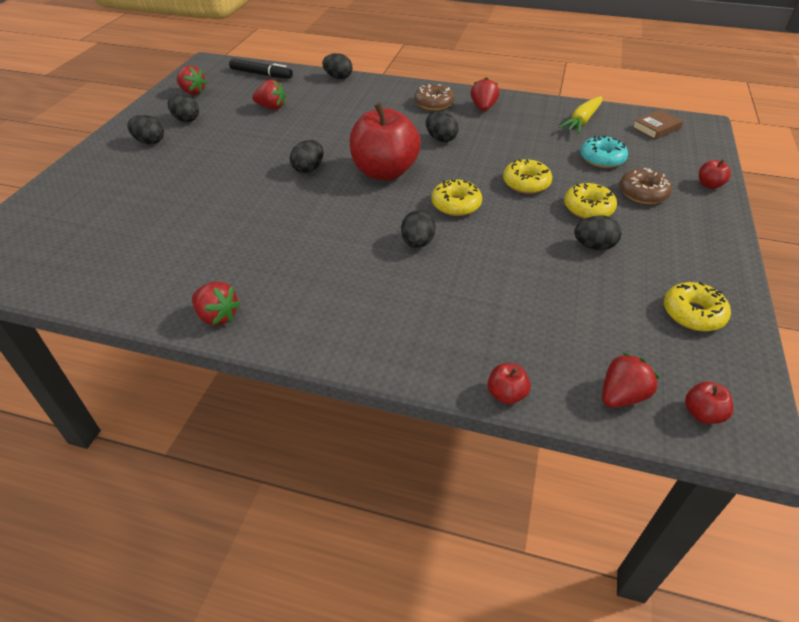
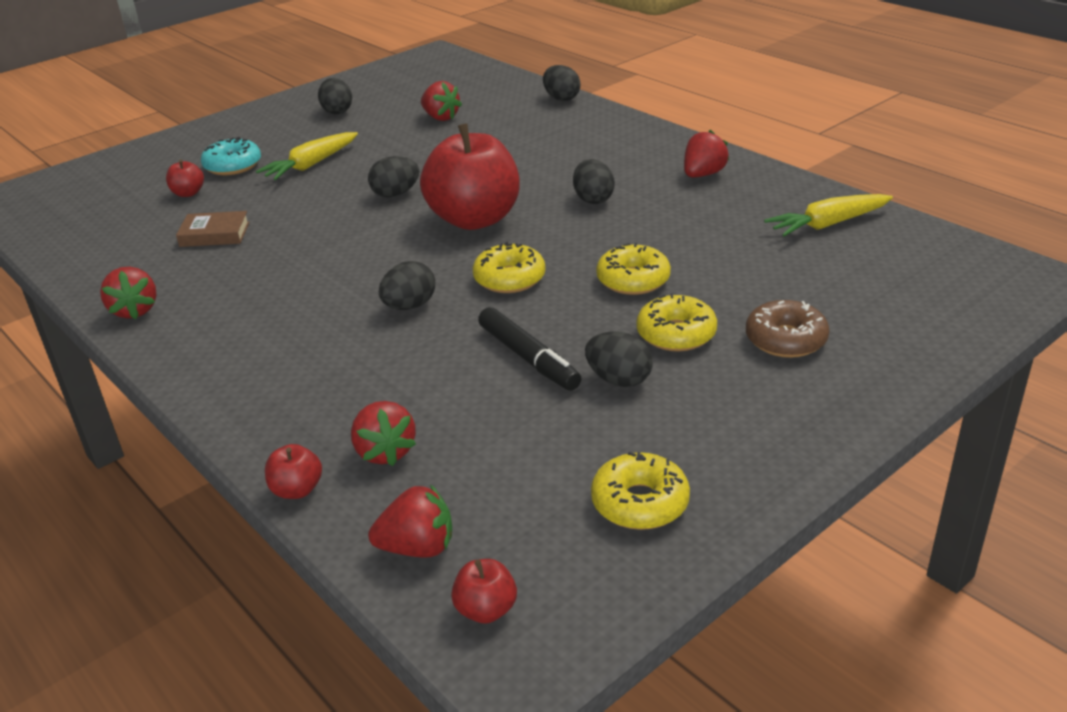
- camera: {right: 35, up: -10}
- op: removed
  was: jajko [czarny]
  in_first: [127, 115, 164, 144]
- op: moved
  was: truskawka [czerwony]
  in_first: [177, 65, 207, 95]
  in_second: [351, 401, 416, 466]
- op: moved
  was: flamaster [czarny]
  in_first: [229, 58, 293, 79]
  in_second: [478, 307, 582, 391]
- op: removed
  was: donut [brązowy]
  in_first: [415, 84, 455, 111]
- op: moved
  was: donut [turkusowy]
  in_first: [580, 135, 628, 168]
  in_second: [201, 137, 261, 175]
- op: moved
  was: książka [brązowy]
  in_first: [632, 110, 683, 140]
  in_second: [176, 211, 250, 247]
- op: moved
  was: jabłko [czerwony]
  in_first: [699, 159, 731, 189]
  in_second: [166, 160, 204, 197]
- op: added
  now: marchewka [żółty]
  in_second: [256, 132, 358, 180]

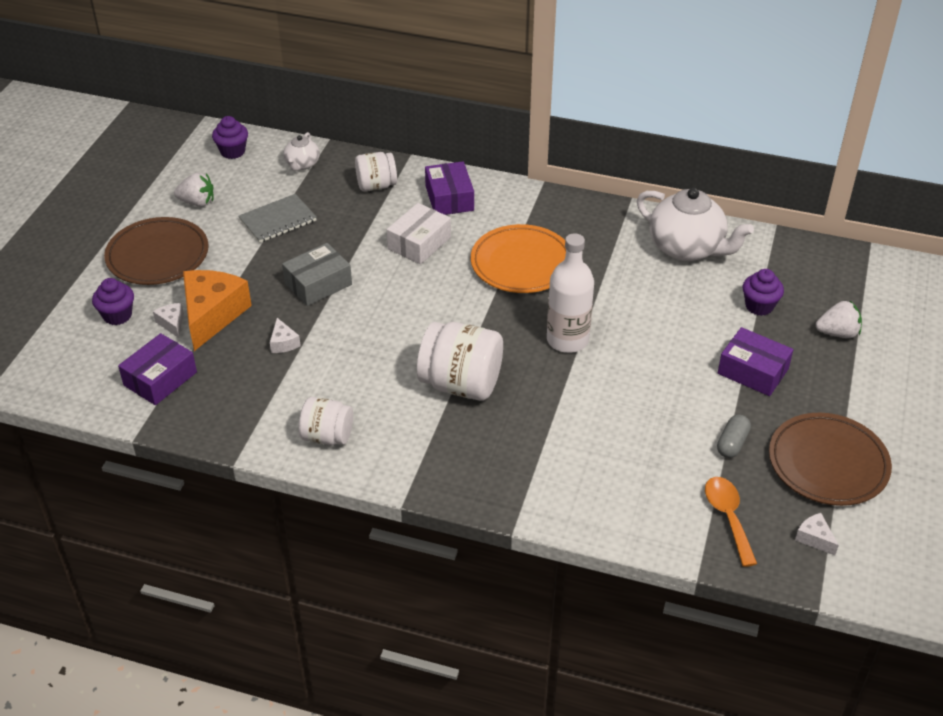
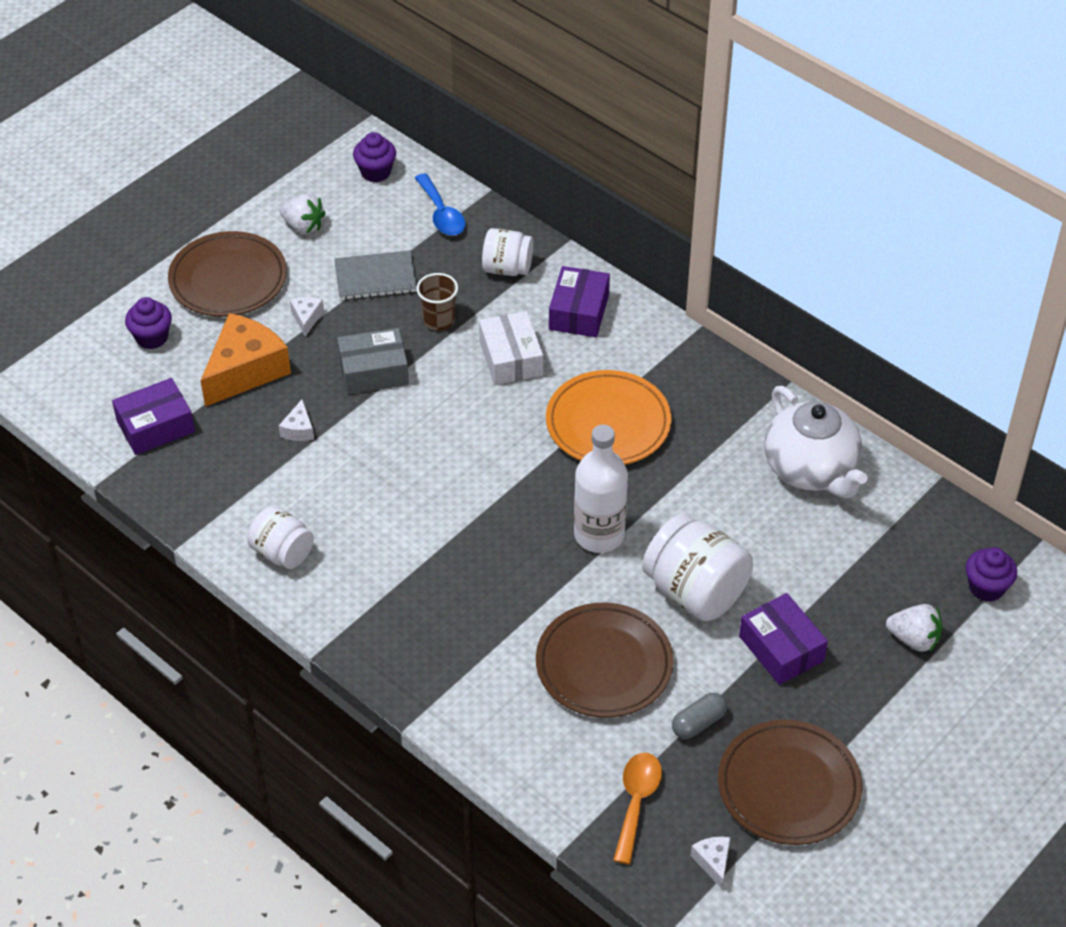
- camera: {right: 25, up: 5}
- op: moved
  was: ser [biały]
  in_first: [153, 303, 184, 338]
  in_second: [290, 297, 324, 337]
- op: replaced
  was: imbryk [biały]
  now: łyżka [niebieski]
  in_first: [283, 132, 320, 171]
  in_second: [415, 173, 465, 236]
- op: turned
  was: pudełko [biały]
  in_first: [387, 203, 451, 264]
  in_second: [479, 311, 543, 385]
  clockwise: -75
- op: moved
  was: słoik [biały]
  in_first: [417, 322, 503, 401]
  in_second: [642, 514, 753, 621]
- op: moved
  was: muffinka [fioletowy]
  in_first: [743, 269, 784, 316]
  in_second: [966, 547, 1017, 602]
- op: added
  now: szklanka [brązowy]
  in_second: [416, 273, 458, 331]
- op: added
  now: talerz [brązowy]
  in_second: [536, 603, 674, 718]

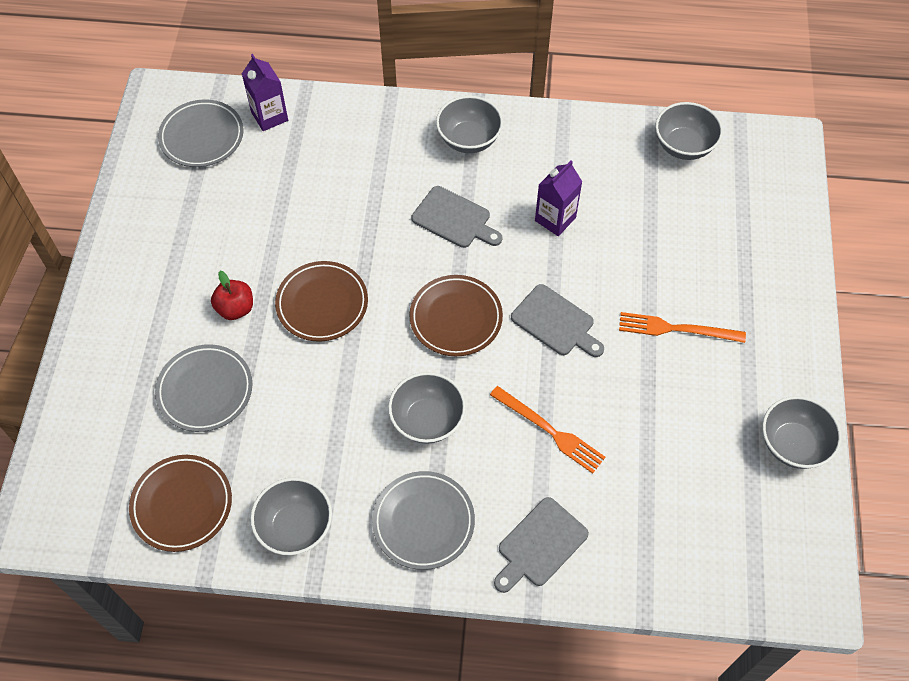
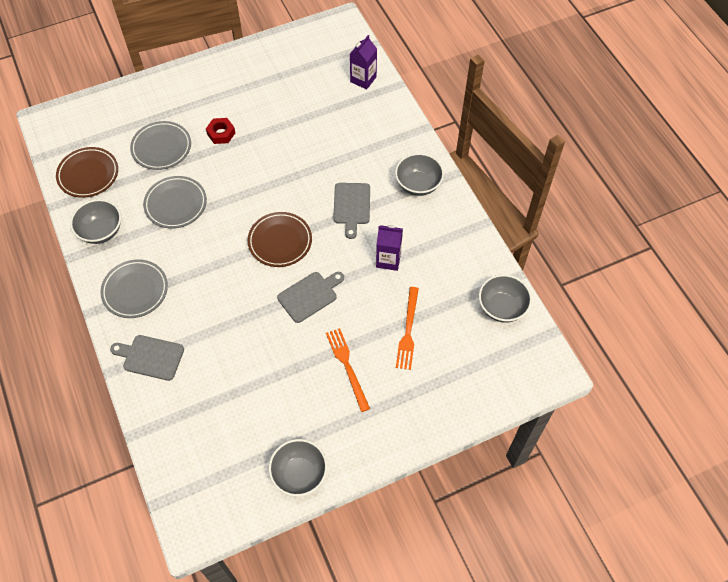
- camera: {right: 60, up: 0}
- op: moved
  was: talerz [szary]
  in_first: [158, 99, 243, 167]
  in_second: [143, 176, 207, 229]
- op: replaced
  was: jabłko [czerwony]
  now: nakrętka [czerwony]
  in_first: [211, 271, 253, 320]
  in_second: [206, 118, 235, 144]
- op: removed
  was: talerz [brązowy]
  in_first: [275, 261, 368, 342]
- op: removed
  was: miska [szary]
  in_first: [388, 372, 466, 444]
- op: moved
  was: widelec [pomarańczowy]
  in_first: [490, 386, 605, 474]
  in_second: [396, 287, 419, 370]
- op: turned
  was: deska do krojenia [szary]
  in_first: [511, 284, 604, 357]
  in_second: [277, 272, 344, 323]
  clockwise: -135

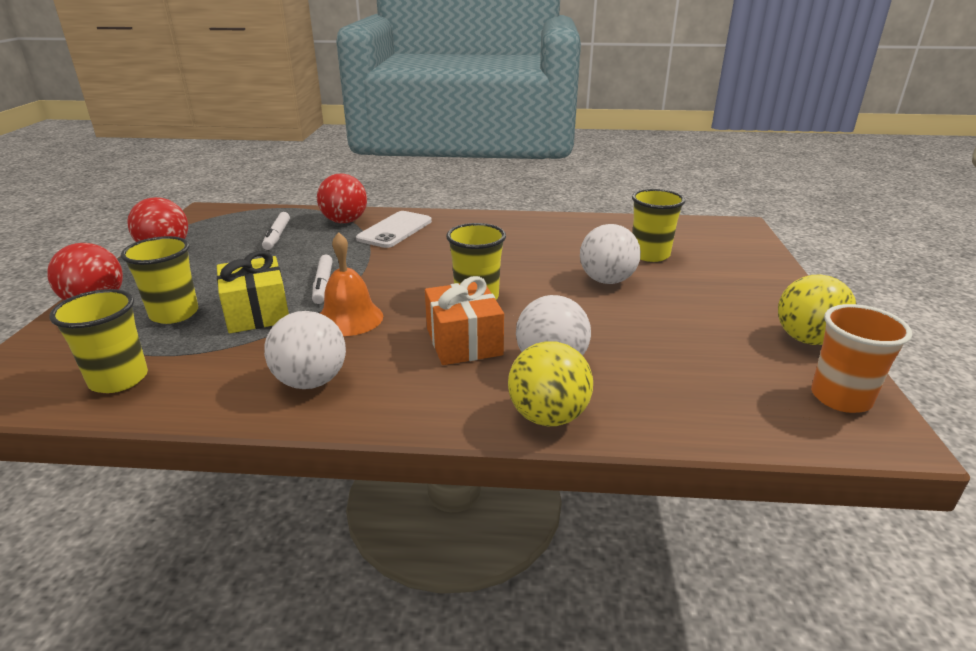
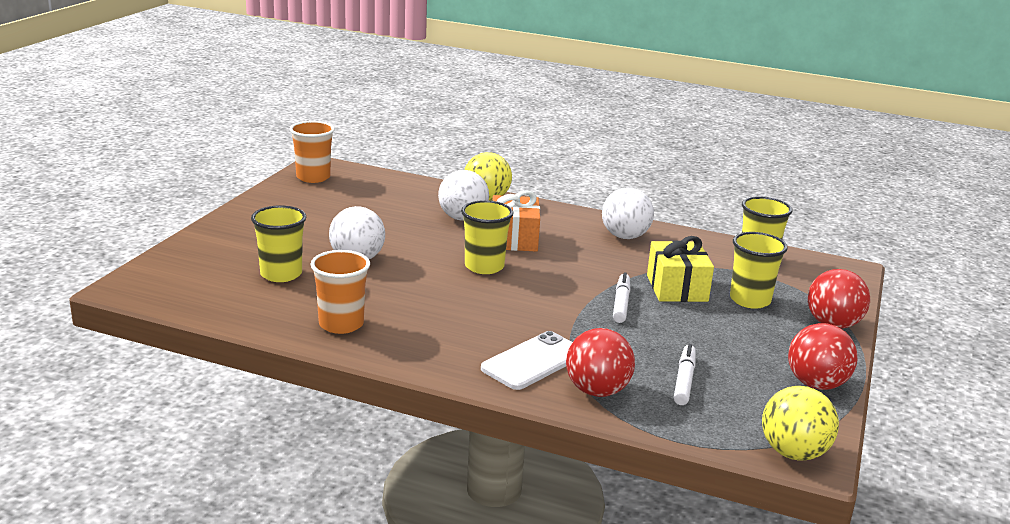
- camera: {right: -165, up: -5}
- op: removed
  was: dzwonek [pomarańczowy]
  in_first: [320, 232, 383, 336]
- op: moved
  was: piłka [żółty]
  in_first: [778, 274, 857, 345]
  in_second: [762, 386, 839, 460]
- op: added
  now: szklanka [pomarańczowy]
  in_second: [311, 250, 370, 334]

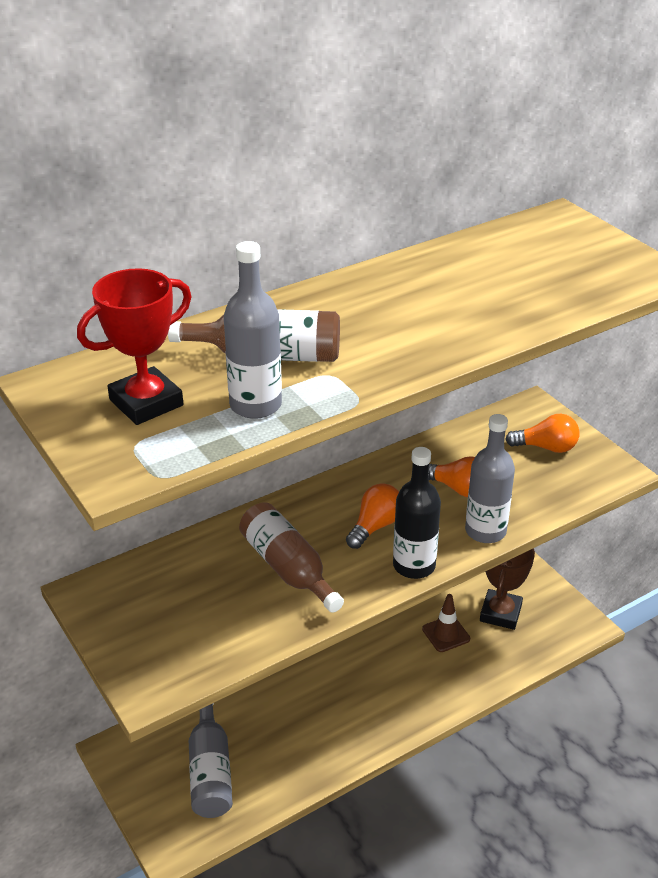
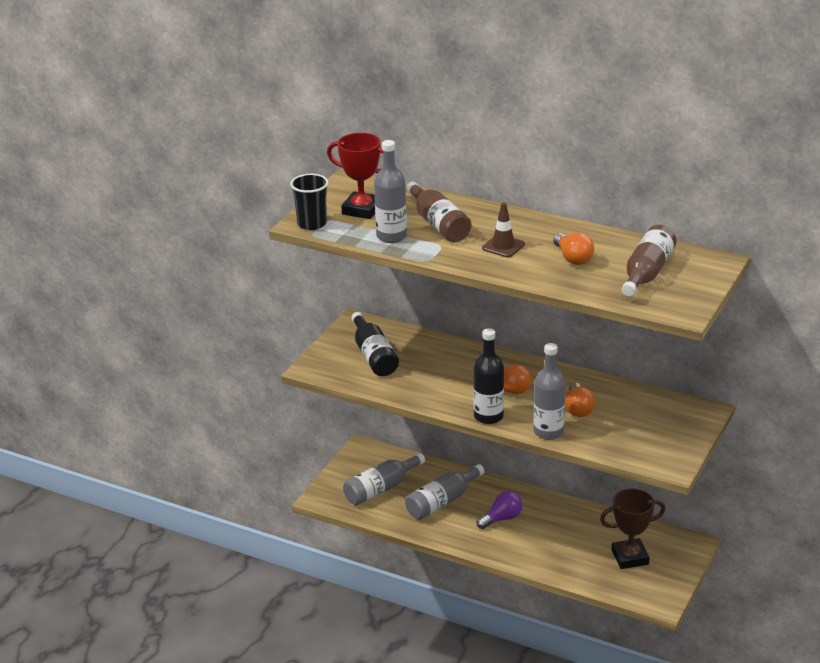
- camera: {right: 60, up: -5}
- op: moved
  was: butelka [brązowy]
  in_first: [239, 502, 344, 613]
  in_second: [622, 225, 677, 296]
- op: moved
  was: pachołek [brązowy]
  in_first: [422, 594, 470, 652]
  in_second: [482, 202, 525, 258]
- op: moved
  was: żarówka [pomarańczowy]
  in_first: [505, 414, 580, 453]
  in_second: [553, 233, 594, 265]
- op: added
  now: szklanka [czarny]
  in_second: [290, 174, 328, 230]
- op: added
  now: butelka [czarny]
  in_second: [351, 312, 399, 376]
- op: added
  now: butelka [szary]
  in_second: [405, 464, 485, 520]
- op: added
  now: żarówka [fioletowy]
  in_second: [476, 491, 522, 529]

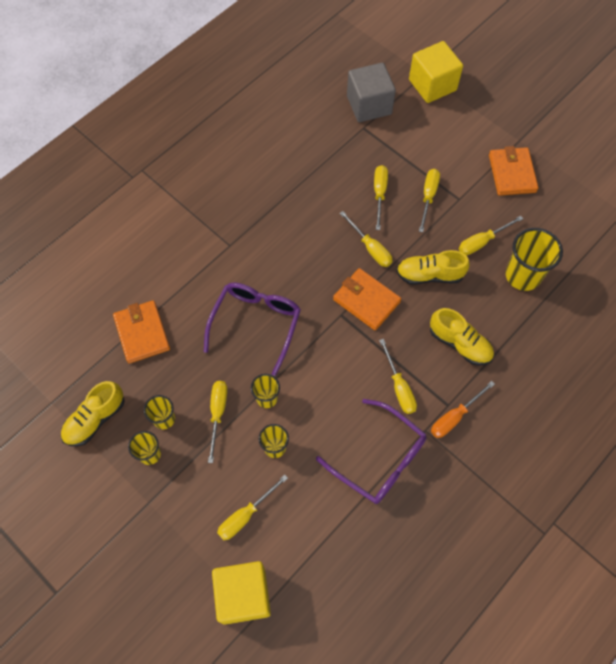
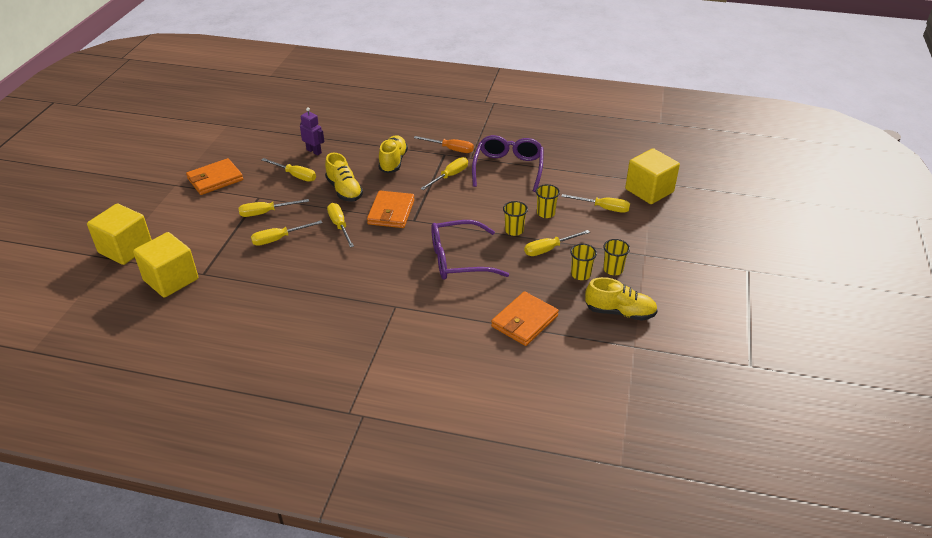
- camera: {right: -120, up: -25}
- op: turned
  was: śrubokręt [żółty]
  in_first: [340, 211, 392, 267]
  in_second: [327, 203, 354, 248]
  clockwise: -45
- op: recoloured
  was: sześcian [szary]
  now: sześcian [żółty]
  in_first: [347, 63, 396, 122]
  in_second: [133, 232, 198, 298]
- op: replaced
  was: szklanka [żółty]
  now: robot [fioletowy]
  in_first: [505, 228, 563, 291]
  in_second: [300, 107, 324, 155]

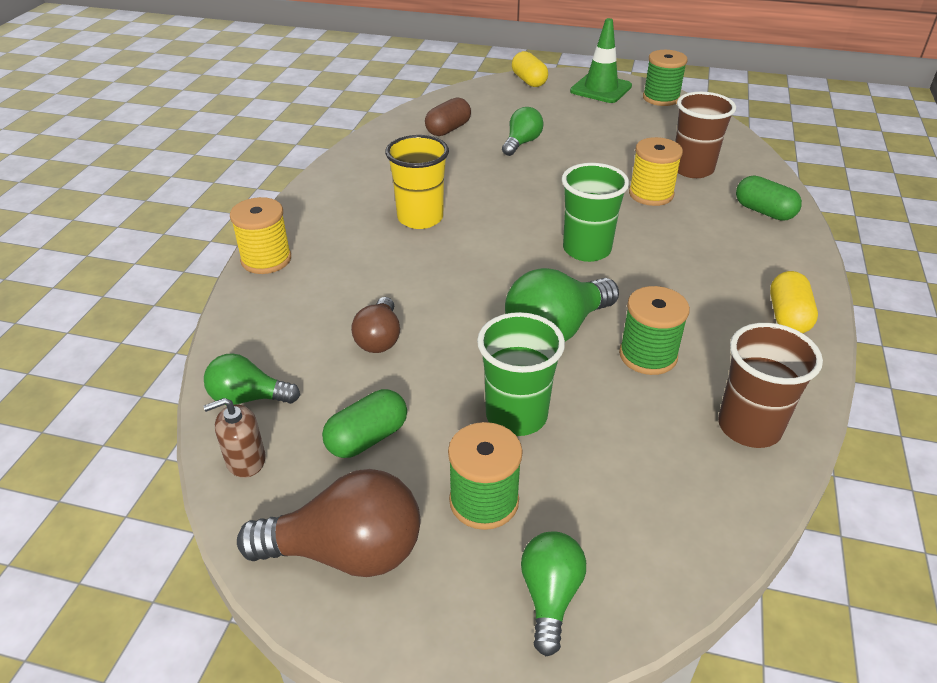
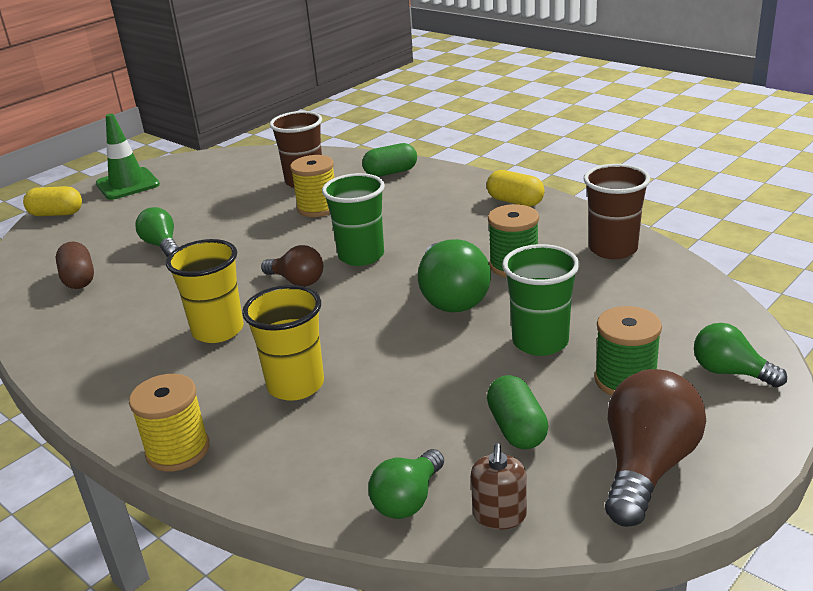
- camera: {right: -60, up: -10}
- op: moved
  was: żarówka [brązowy]
  in_first: [351, 297, 400, 353]
  in_second: [261, 245, 323, 286]
- op: removed
  was: szpulka [zielony]
  in_first: [643, 50, 688, 106]
- op: added
  now: szklanka [żółty]
  in_second: [242, 285, 324, 401]

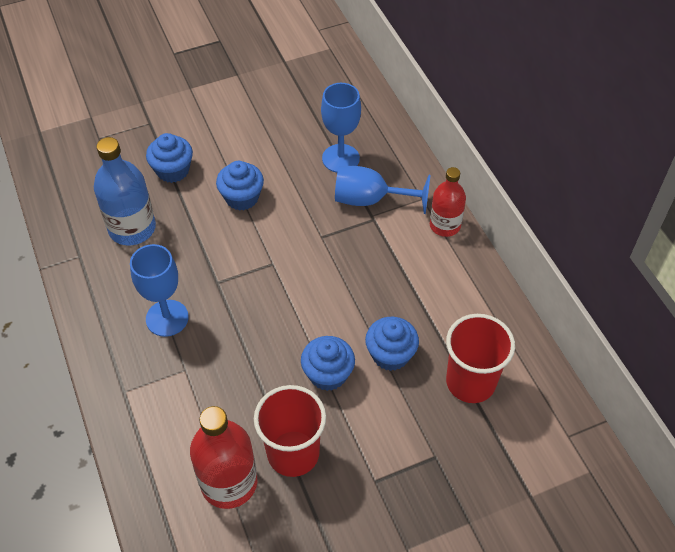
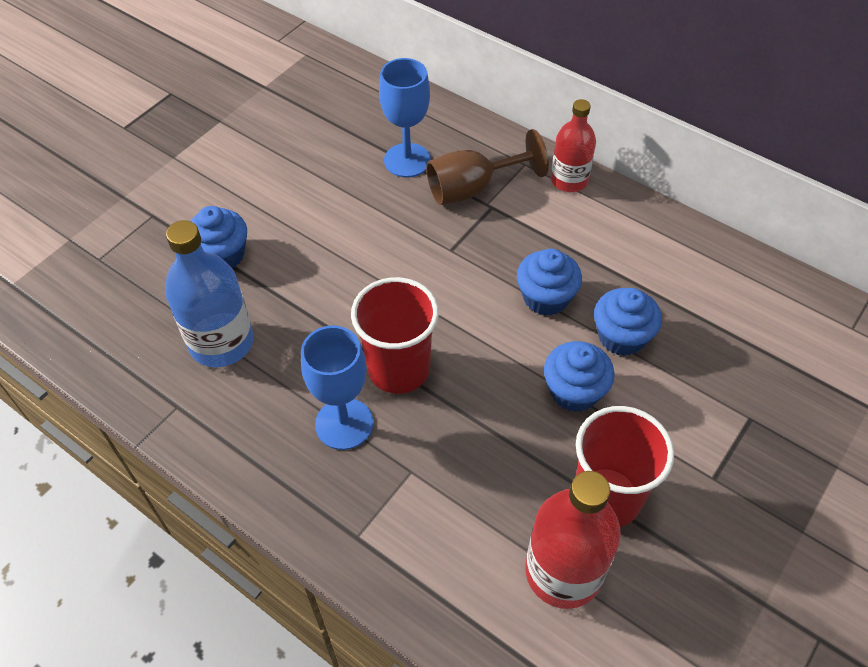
- camera: {right: -30, up: 0}
- op: moved
  was: muffinka [niebieski]
  in_first: [216, 161, 264, 211]
  in_second: [517, 249, 582, 316]
- op: recoloured
  was: kielich [niebieski]
  now: kielich [brązowy]
  in_first: [335, 166, 431, 214]
  in_second: [426, 129, 549, 205]
- op: moved
  was: szklanka [czerwony]
  in_first: [446, 314, 515, 403]
  in_second: [351, 277, 439, 394]

